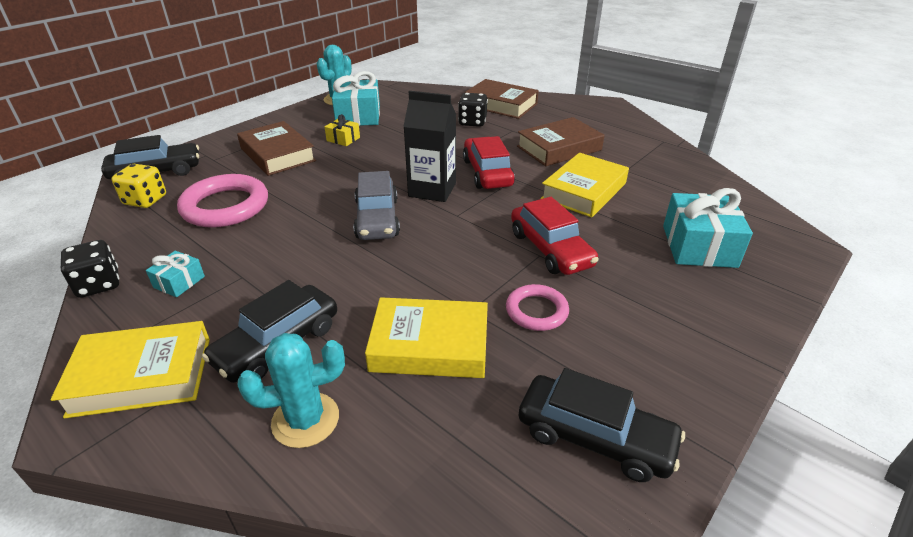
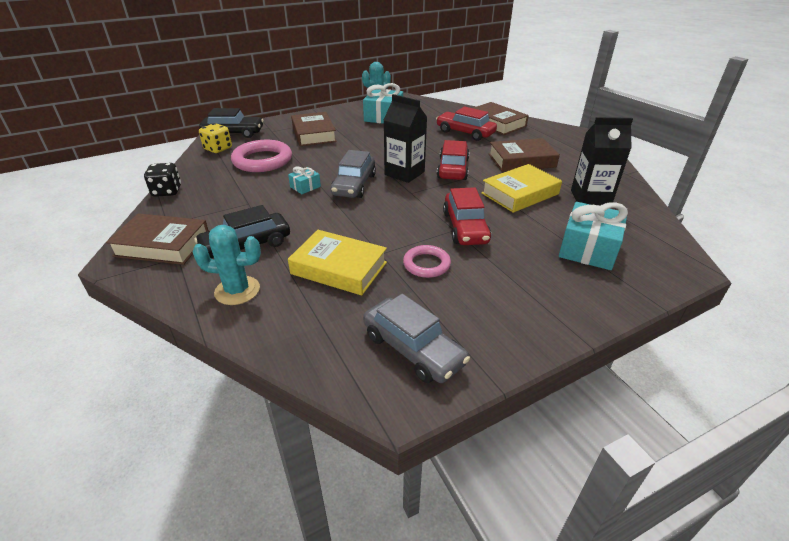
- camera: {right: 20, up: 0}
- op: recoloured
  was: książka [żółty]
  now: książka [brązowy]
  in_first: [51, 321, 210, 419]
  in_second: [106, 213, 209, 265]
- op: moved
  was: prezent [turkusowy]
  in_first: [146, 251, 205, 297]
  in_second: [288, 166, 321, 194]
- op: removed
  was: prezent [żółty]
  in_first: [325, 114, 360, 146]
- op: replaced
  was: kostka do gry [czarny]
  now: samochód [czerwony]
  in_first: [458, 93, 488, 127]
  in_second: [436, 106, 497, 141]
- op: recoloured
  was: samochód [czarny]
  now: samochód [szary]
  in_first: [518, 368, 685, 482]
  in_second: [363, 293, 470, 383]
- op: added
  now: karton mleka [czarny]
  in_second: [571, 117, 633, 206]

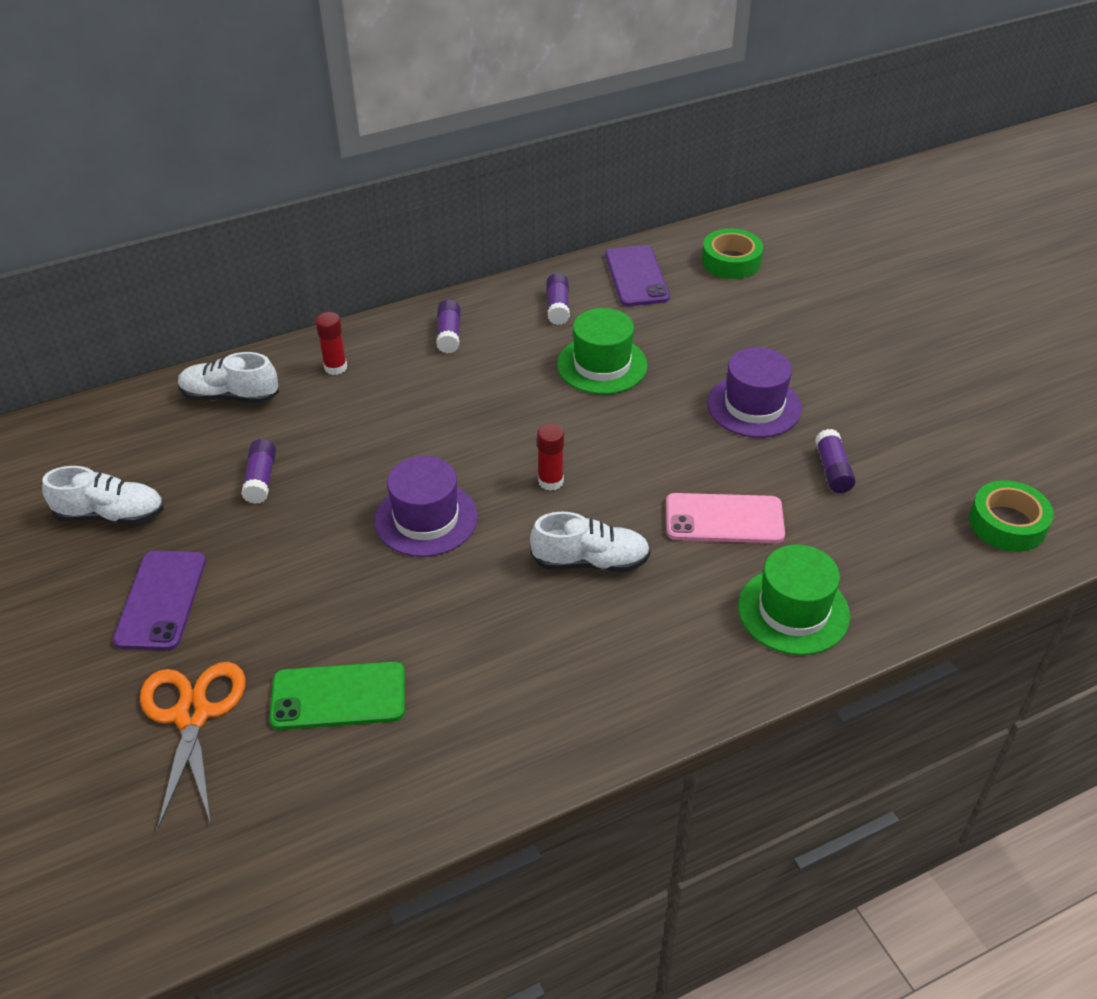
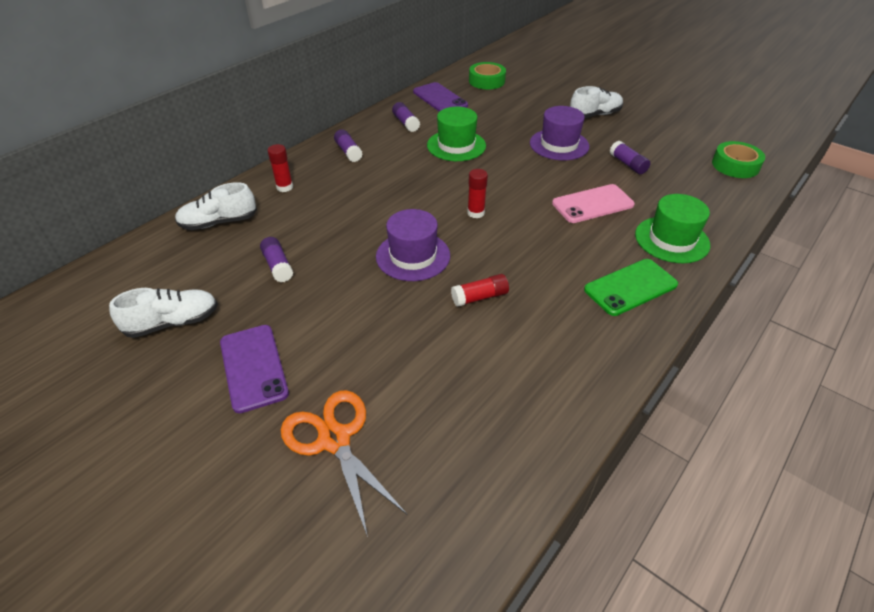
- camera: {right: -25, up: 0}
- op: moved
  was: telefon [zielony]
  in_first: [269, 662, 405, 730]
  in_second: [584, 259, 678, 316]
- op: moved
  was: but [biały]
  in_first: [530, 512, 651, 572]
  in_second: [570, 86, 623, 118]
- op: added
  now: klej w sztyfcie [czerwony]
  in_second: [451, 274, 509, 307]

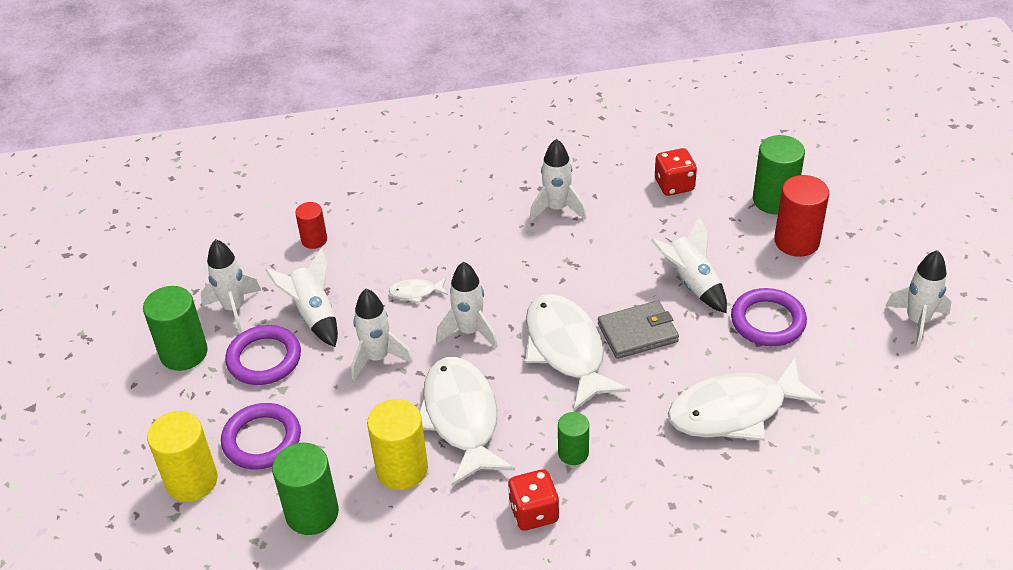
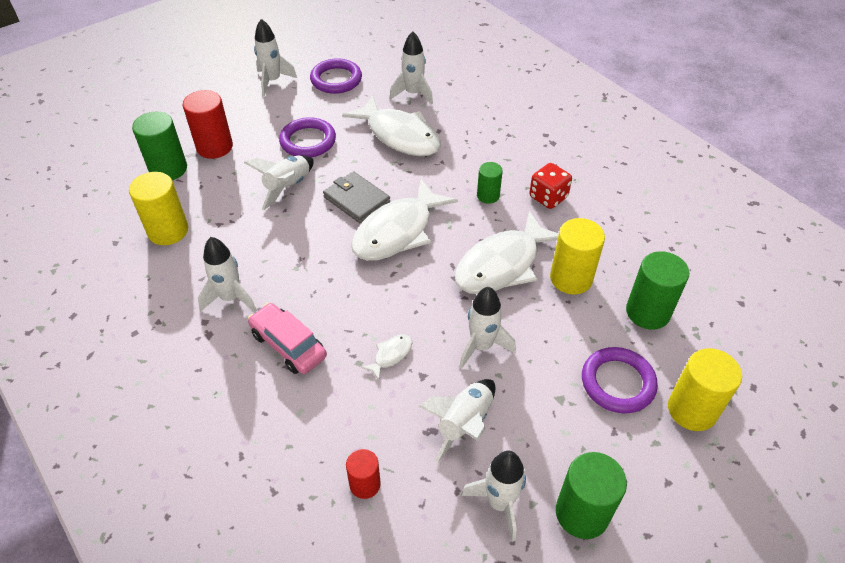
- camera: {right: -120, up: 5}
- op: moved
  was: pierścień [fioletowy]
  in_first: [225, 325, 301, 385]
  in_second: [310, 58, 362, 94]
- op: turned
  was: ryba [biały]
  in_first: [389, 278, 448, 303]
  in_second: [361, 334, 412, 381]
  clockwise: -105
- op: moved
  was: rakieta [biały]
  in_first: [436, 262, 498, 348]
  in_second: [390, 31, 433, 104]
- op: replaced
  was: kostka do gry [czerwony]
  now: walec [żółty]
  in_first: [655, 148, 697, 196]
  in_second: [129, 172, 188, 245]
- op: added
  now: samochód [różowy]
  in_second: [248, 303, 327, 374]

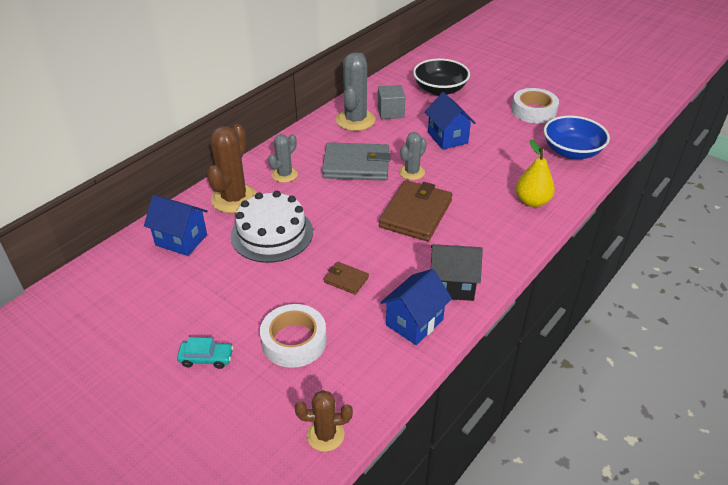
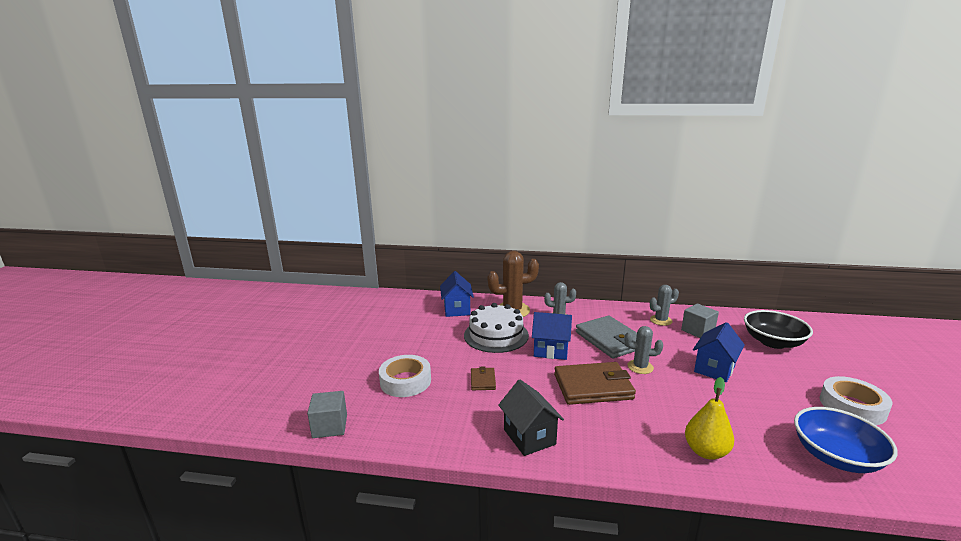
- camera: {right: 60, up: -20}
- op: removed
  was: samochód [turkusowy]
  in_first: [177, 337, 233, 369]
- op: replaced
  was: kaktus [brązowy]
  now: sześcian [szary]
  in_first: [295, 390, 353, 452]
  in_second: [307, 391, 347, 438]
- op: resized
  was: kaktus [szary]
  in_first: [336, 52, 375, 131]
  in_second: [650, 285, 679, 326]
  ratio: 0.59
- op: moved
  was: domek [niebieski]
  in_first: [380, 269, 452, 345]
  in_second: [532, 312, 572, 360]

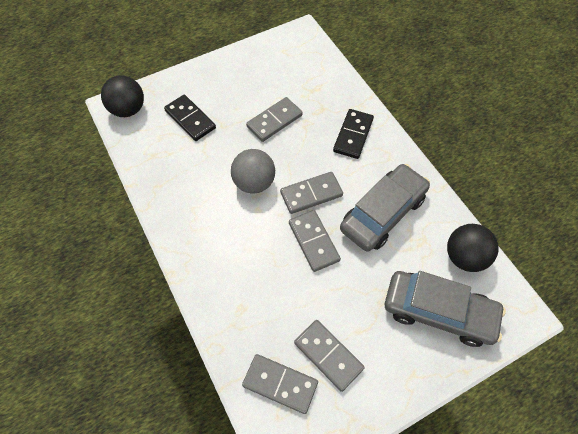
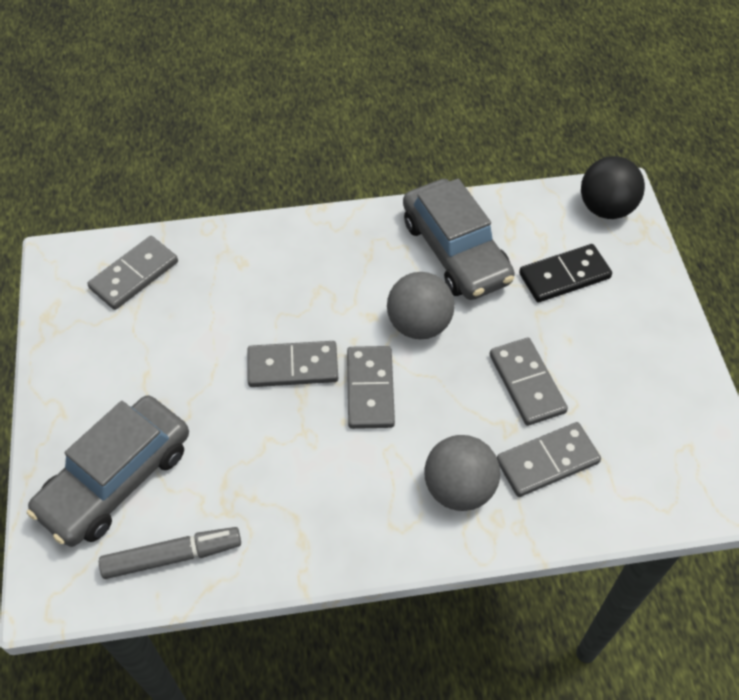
- camera: {right: 110, up: -5}
- op: moved
  was: kostka domina [szary]
  in_first: [294, 320, 365, 392]
  in_second: [497, 422, 601, 497]
- op: replaced
  was: kostka domina [czarny]
  now: piłka [szary]
  in_first: [333, 109, 374, 159]
  in_second: [425, 435, 500, 511]
- op: moved
  was: samochód [szary]
  in_first: [340, 164, 430, 252]
  in_second: [403, 179, 515, 300]
- op: replaced
  was: piłka [czarny]
  now: flamaster [szary]
  in_first: [447, 224, 499, 272]
  in_second: [99, 527, 241, 579]

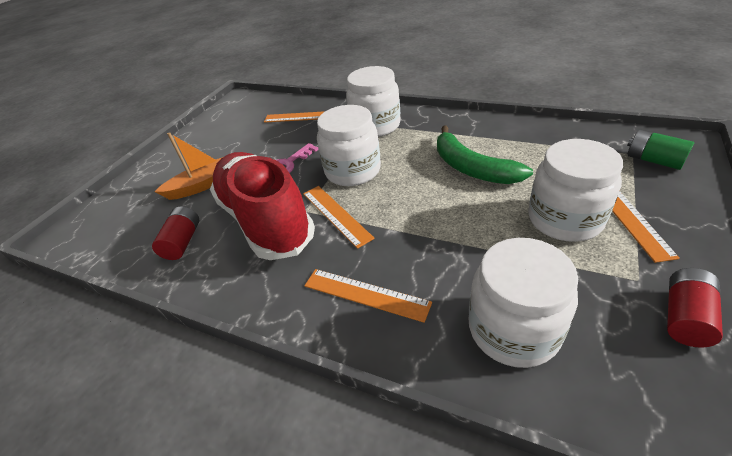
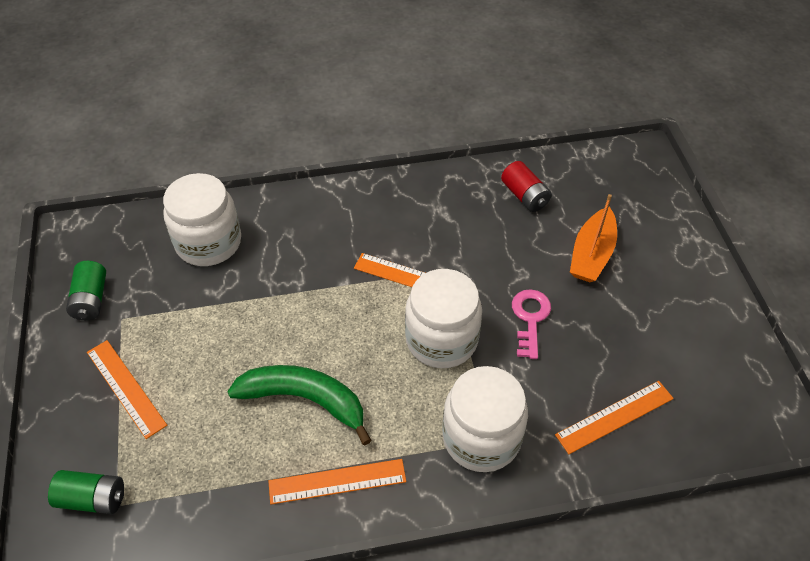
- camera: {right: 140, up: 10}
- op: removed
  was: but [czerwony]
  in_first: [210, 152, 315, 260]
- op: moved
  was: linijka [pomarańczowy]
  in_first: [304, 269, 432, 323]
  in_second: [268, 459, 406, 504]
- op: removed
  was: słoik [biały]
  in_first: [528, 139, 623, 242]
- op: recoloured
  was: bateria [czerwony]
  now: bateria [zielony]
  in_first: [667, 268, 723, 348]
  in_second: [66, 261, 106, 320]

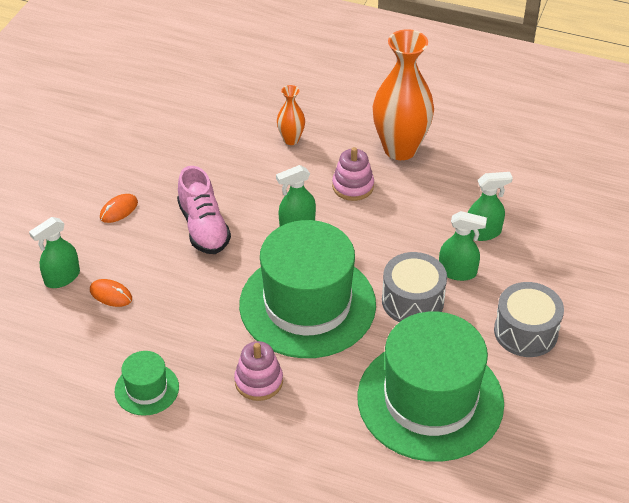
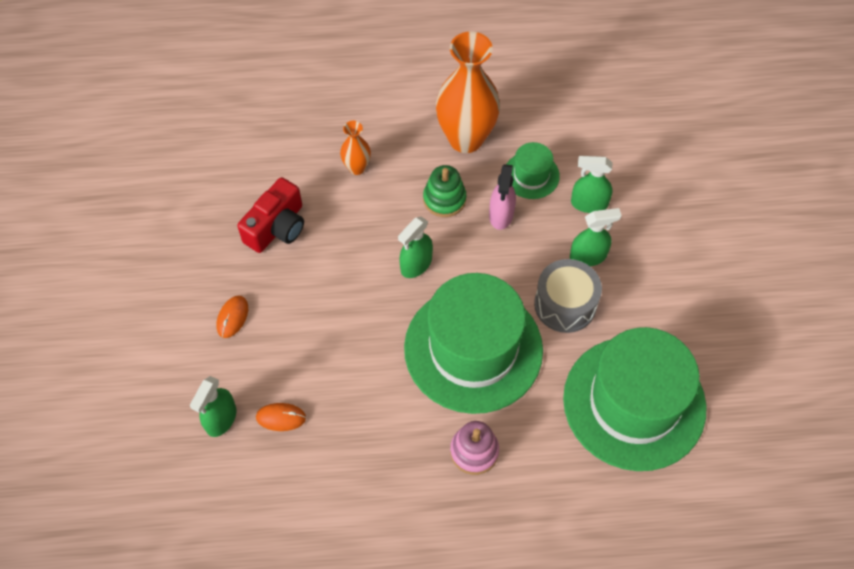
- camera: {right: -25, up: 15}
- op: moved
  was: kapelusz [zielony]
  in_first: [115, 351, 179, 416]
  in_second: [506, 142, 560, 199]
- op: removed
  was: but [różowy]
  in_first: [177, 166, 231, 254]
- op: recoloured
  was: zabawka nakładanka [różowy]
  now: zabawka nakładanka [zielony]
  in_first: [332, 147, 374, 201]
  in_second: [423, 165, 466, 217]
- op: turned
  was: spryskiwacz [zielony]
  in_first: [468, 172, 513, 241]
  in_second: [571, 156, 613, 213]
  clockwise: -135
- op: removed
  was: bęben [szary]
  in_first: [494, 282, 564, 357]
- op: added
  now: aparat fotograficzny [czerwony]
  in_second: [237, 177, 304, 253]
- op: added
  now: spryskiwacz [różowy]
  in_second: [489, 164, 516, 230]

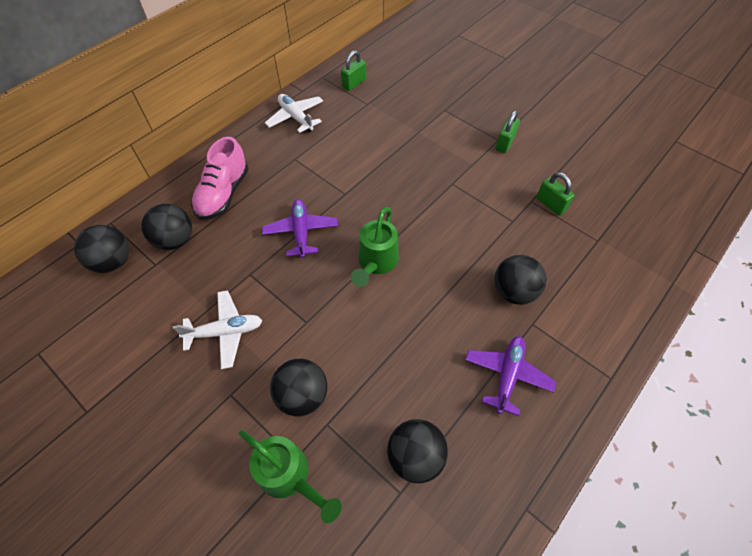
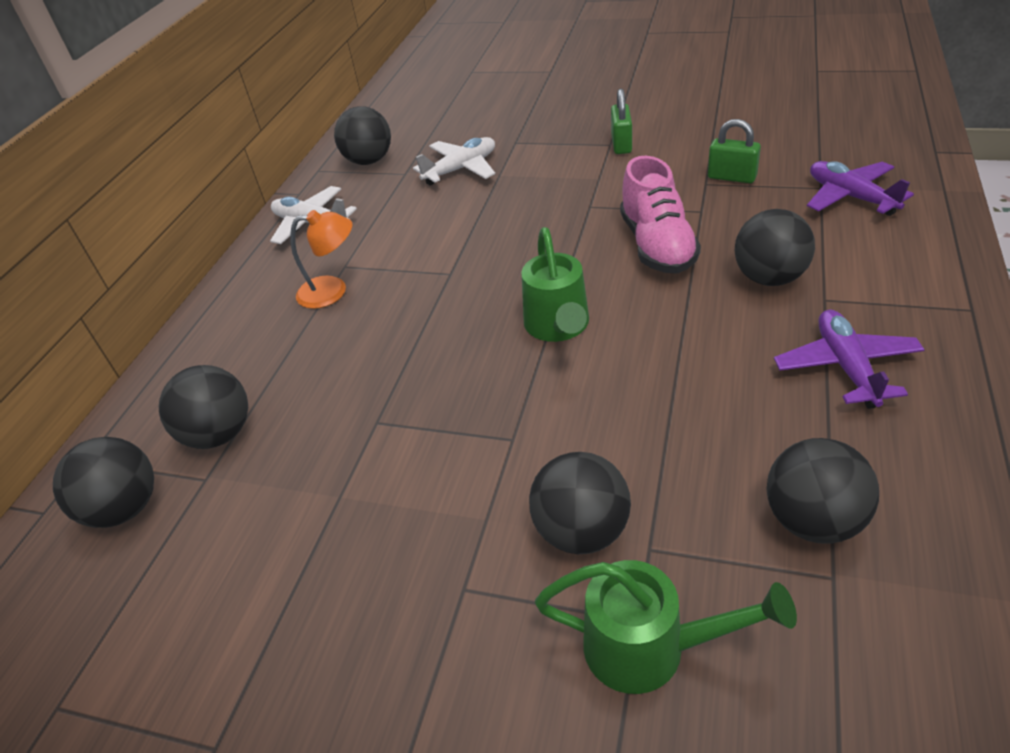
- camera: {right: -20, up: -15}
- op: moved
  was: samolot [biały]
  in_first: [173, 290, 263, 369]
  in_second: [413, 137, 495, 185]
- op: moved
  was: but [różowy]
  in_first: [191, 137, 249, 220]
  in_second: [620, 156, 701, 274]
- op: moved
  was: samolot [fioletowy]
  in_first: [262, 199, 338, 258]
  in_second: [807, 161, 914, 216]
- op: replaced
  was: kłódka [zielony]
  now: piłka [czarny]
  in_first: [341, 50, 366, 91]
  in_second: [334, 106, 391, 165]
- op: added
  now: lampka [pomarańczowy]
  in_second: [290, 210, 352, 309]

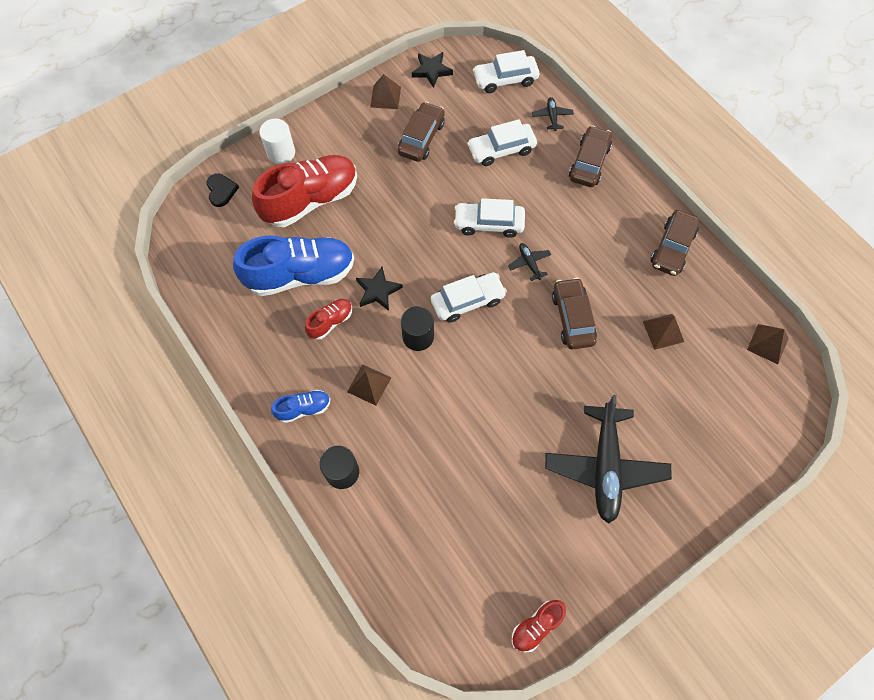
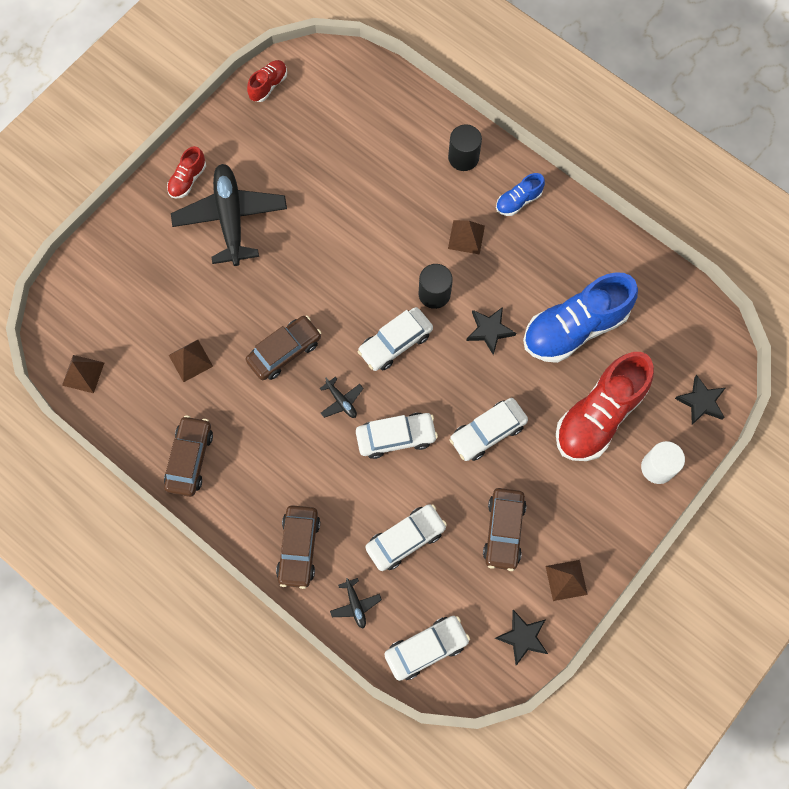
- camera: {right: 165, up: 5}
- op: replaced
  was: serce [czarny]
  now: gwiazda [czarny]
  in_first: [207, 173, 239, 207]
  in_second: [675, 375, 725, 425]
- op: moved
  was: but [czerwony]
  in_first: [305, 299, 352, 340]
  in_second: [167, 146, 206, 199]
- op: turned
  was: samochód [brązowy]
  in_first: [552, 278, 597, 350]
  in_second: [246, 316, 321, 380]
  clockwise: -105
- op: added
  now: samochód [biały]
  in_second: [450, 398, 528, 461]

